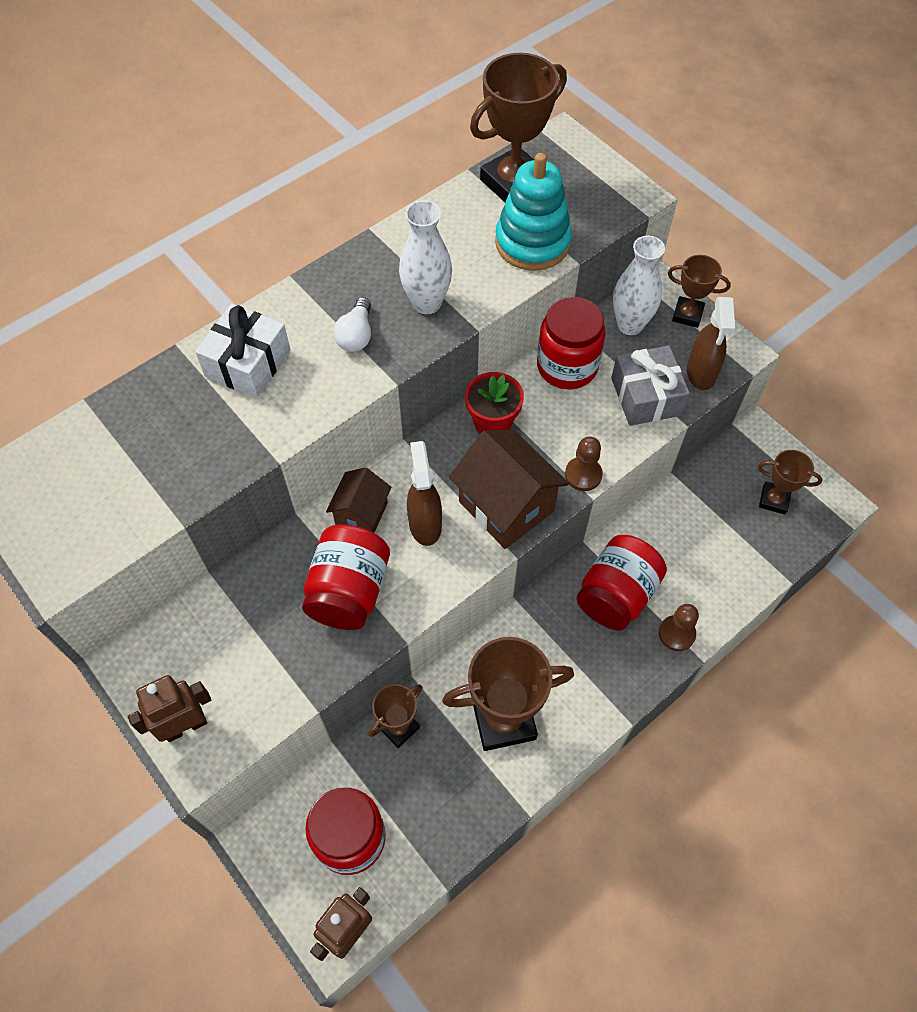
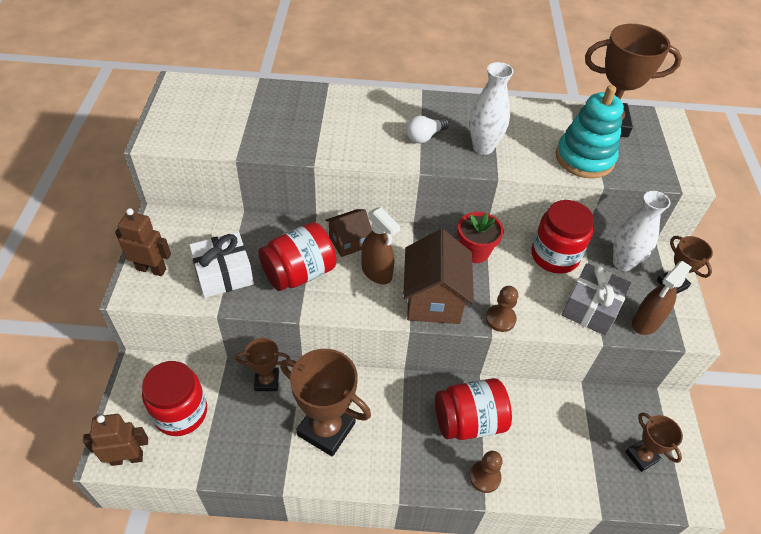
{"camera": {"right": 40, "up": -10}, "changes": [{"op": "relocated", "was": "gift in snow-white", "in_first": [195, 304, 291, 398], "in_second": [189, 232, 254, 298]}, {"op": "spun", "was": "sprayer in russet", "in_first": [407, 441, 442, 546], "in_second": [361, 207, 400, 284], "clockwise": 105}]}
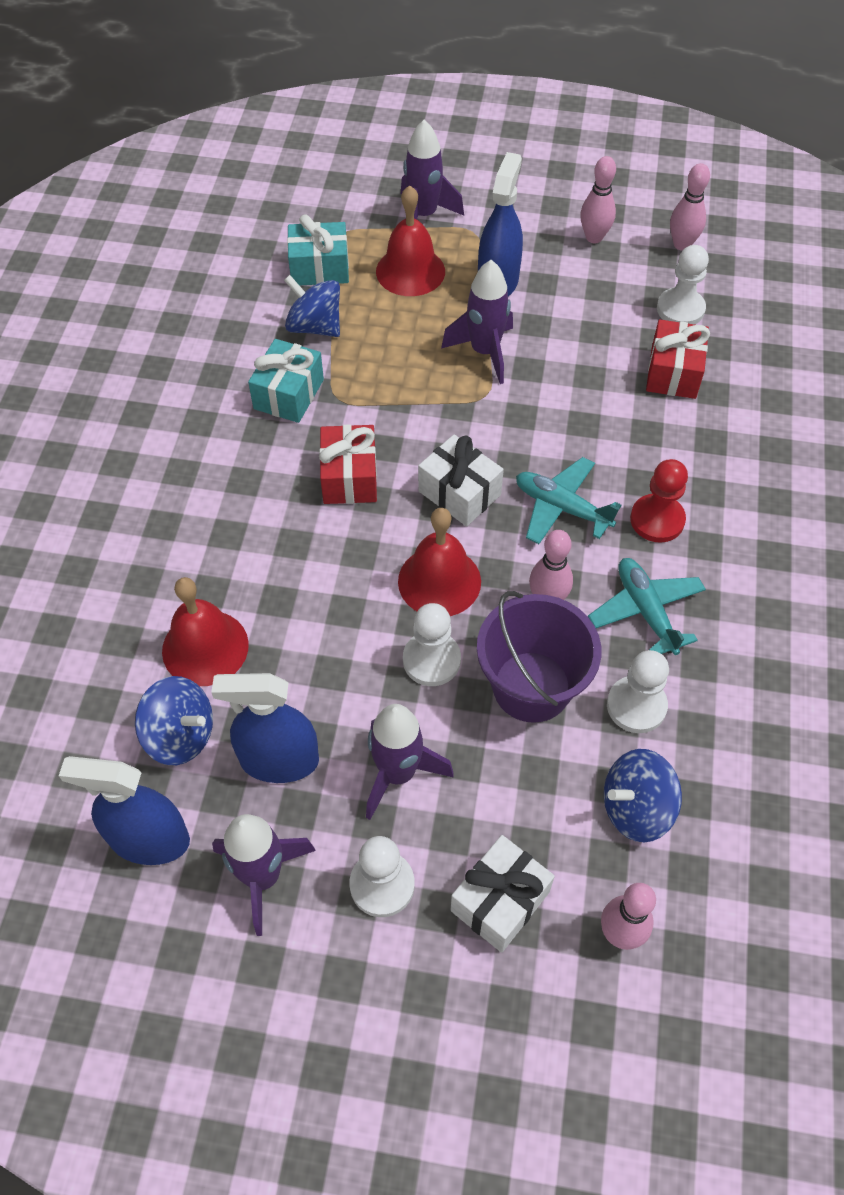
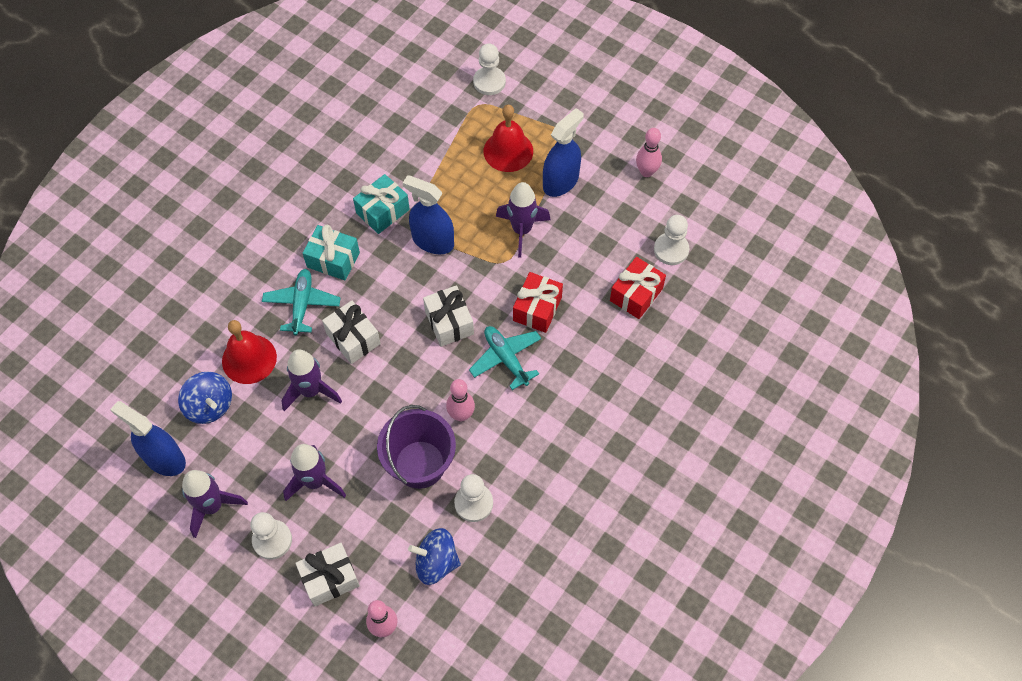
{"camera": {"right": 25, "up": 5}, "changes": [{"op": "relocated", "was": "rocket in violet", "in_first": [401, 120, 464, 220], "in_second": [281, 349, 342, 411]}, {"op": "missing", "was": "bowling pin in pink", "in_first": [670, 163, 710, 251]}, {"op": "relocated", "was": "gift in teal", "in_first": [287, 214, 349, 285], "in_second": [303, 225, 360, 280]}, {"op": "missing", "was": "whirligig in blue", "in_first": [284, 275, 340, 337]}, {"op": "relocated", "was": "gift in red", "in_first": [319, 424, 377, 504], "in_second": [513, 272, 563, 333]}, {"op": "missing", "was": "chess pawn in red", "in_first": [630, 459, 688, 543]}, {"op": "missing", "was": "bell in red", "in_first": [398, 508, 481, 616]}, {"op": "relocated", "was": "plane in teal", "in_first": [588, 558, 706, 655], "in_second": [262, 269, 341, 335]}, {"op": "relocated", "was": "chess pawn in snow-white", "in_first": [403, 603, 461, 686], "in_second": [473, 44, 506, 95]}, {"op": "relocated", "was": "sprayer in blue", "in_first": [211, 673, 319, 783], "in_second": [403, 175, 454, 254]}, {"op": "appeared", "now": "gift in snow-white", "in_second": [322, 300, 381, 364]}]}
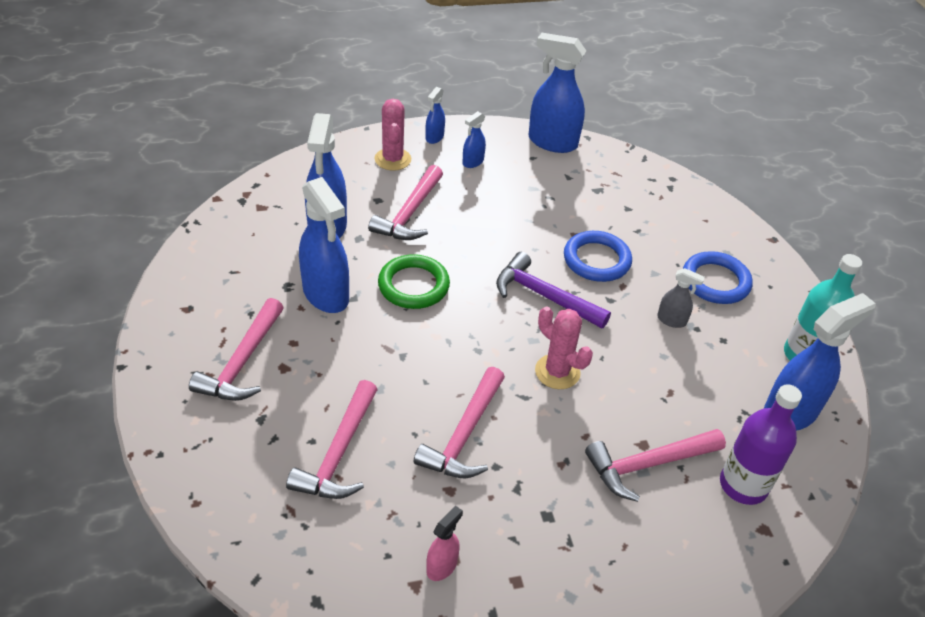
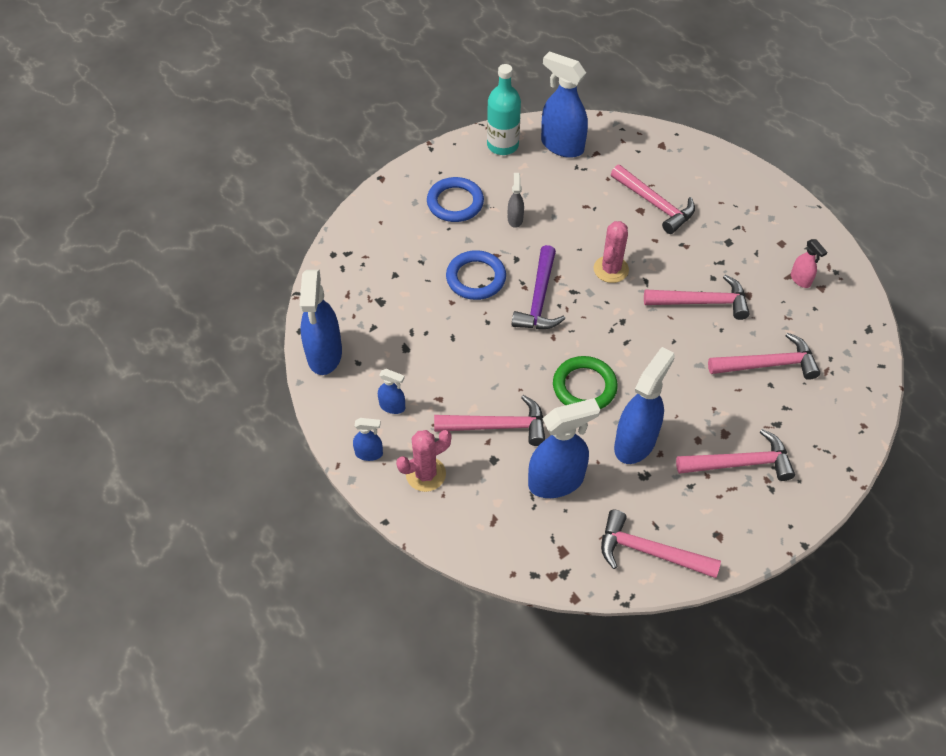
{"camera": {"right": -110, "up": 10}, "changes": [{"op": "missing", "was": "drink bottle in violet", "in_first": [720, 384, 802, 505]}, {"op": "spun", "was": "sprayer in pink", "in_first": [426, 506, 463, 581], "in_second": [791, 239, 827, 288], "clockwise": -135}, {"op": "appeared", "now": "claw hammer in pink", "in_second": [601, 510, 721, 578]}]}
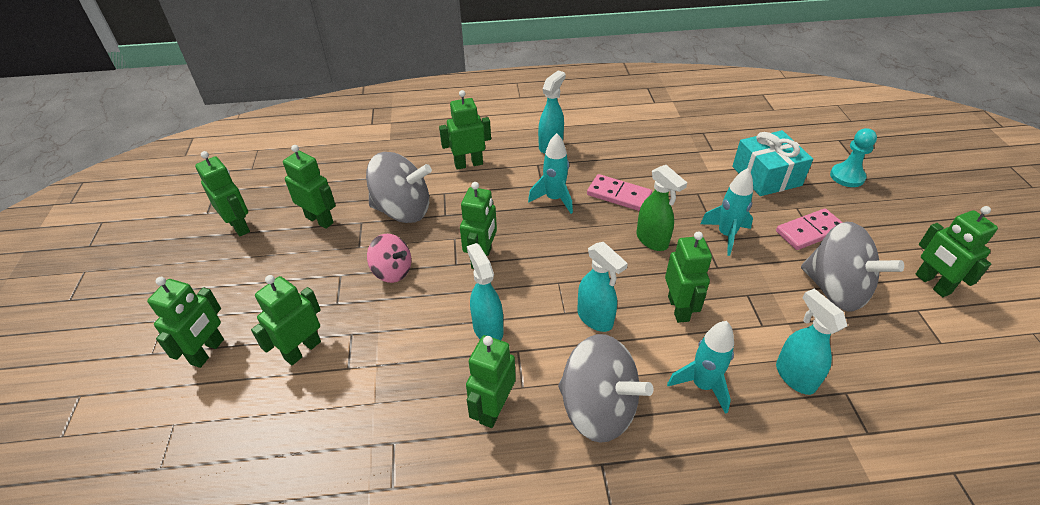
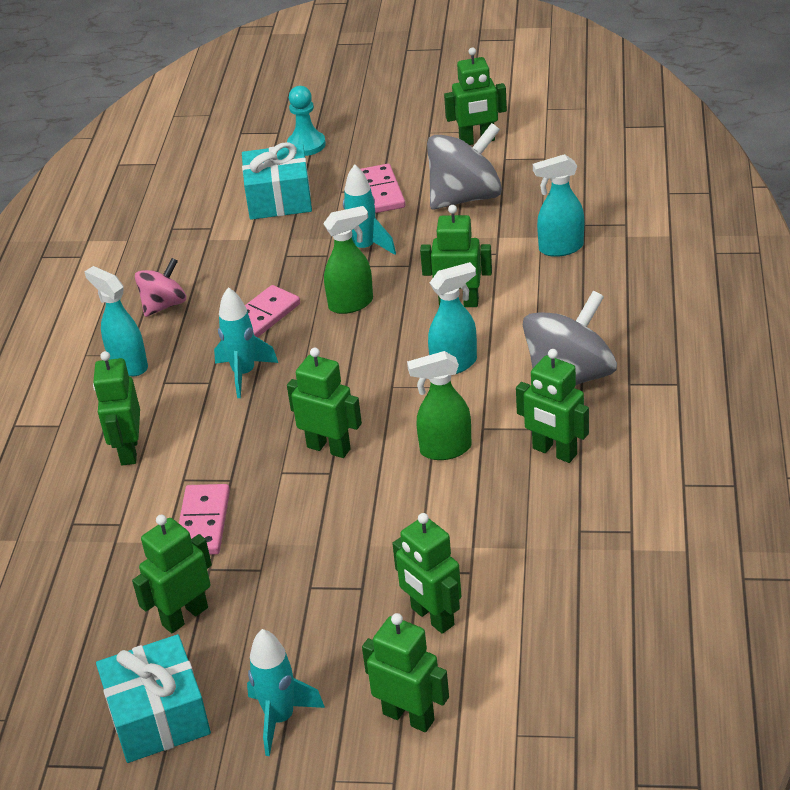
{"camera": {"right": -75, "up": -5}, "changes": [{"op": "exchanged", "was": "toy robot in green", "now": "gift in teal", "in_first": [195, 151, 250, 236], "in_second": [96, 634, 211, 763]}, {"op": "exchanged", "was": "whirligig in grey", "now": "domino tile in pink", "in_first": [366, 152, 432, 223], "in_second": [179, 484, 230, 555]}, {"op": "relocated", "was": "whirligig in pink", "in_first": [367, 234, 411, 283], "in_second": [135, 258, 186, 317]}, {"op": "colour", "was": "sprayer in teal", "now": "sprayer in green", "in_first": [467, 243, 503, 340], "in_second": [407, 351, 472, 460]}, {"op": "relocated", "was": "rocket in teal", "in_first": [667, 321, 734, 414], "in_second": [247, 629, 325, 756]}]}
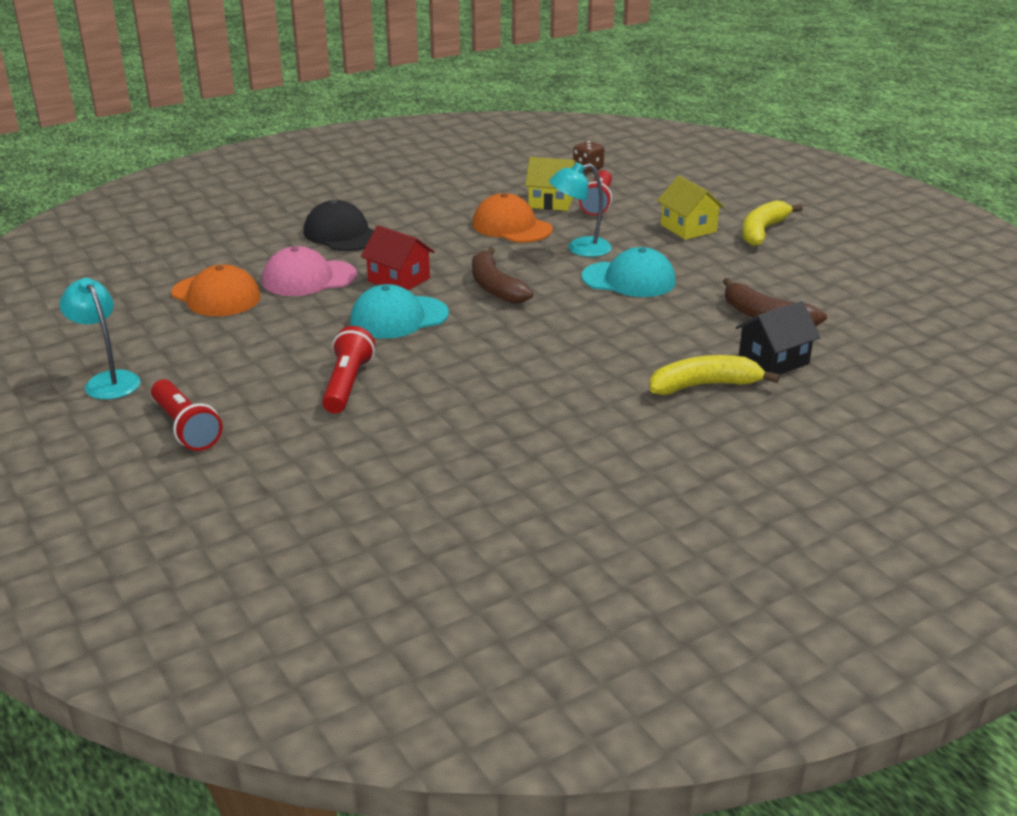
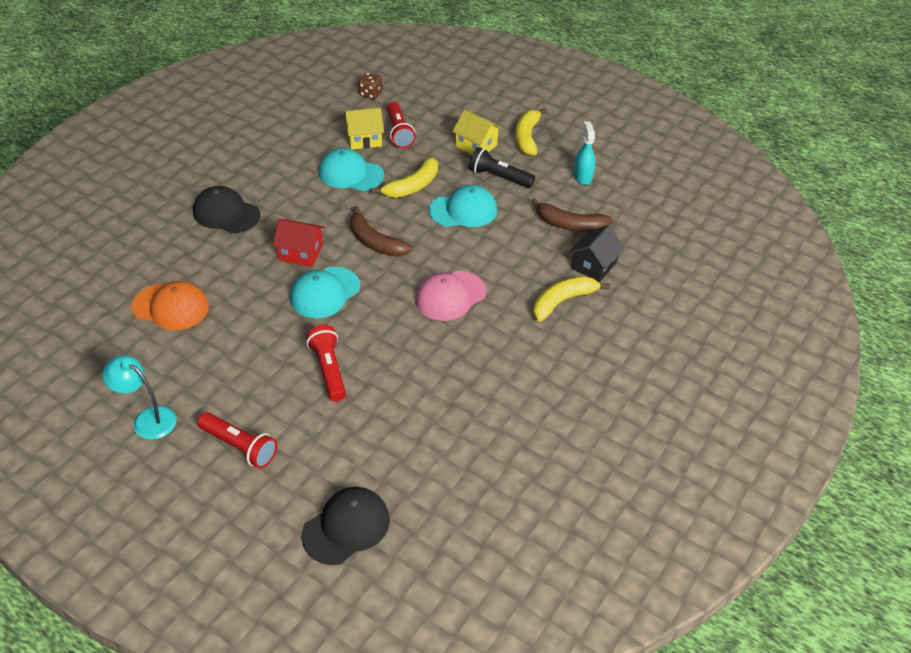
{"camera": {"right": -25, "up": 15}, "changes": [{"op": "exchanged", "was": "lamp in teal", "now": "banana fruit in golden", "in_first": [549, 162, 612, 257], "in_second": [372, 157, 438, 198]}, {"op": "colour", "was": "peaked cap in bright orange", "now": "peaked cap in teal", "in_first": [472, 193, 553, 243], "in_second": [319, 148, 384, 191]}, {"op": "relocated", "was": "peaked cap in pink", "in_first": [262, 246, 357, 296], "in_second": [415, 271, 486, 321]}, {"op": "appeared", "now": "sprayer in teal", "in_second": [574, 121, 595, 185]}, {"op": "appeared", "now": "pocket torch in jet-black", "in_second": [469, 147, 535, 188]}, {"op": "appeared", "now": "peaked cap in jet-black", "in_second": [302, 487, 390, 565]}]}
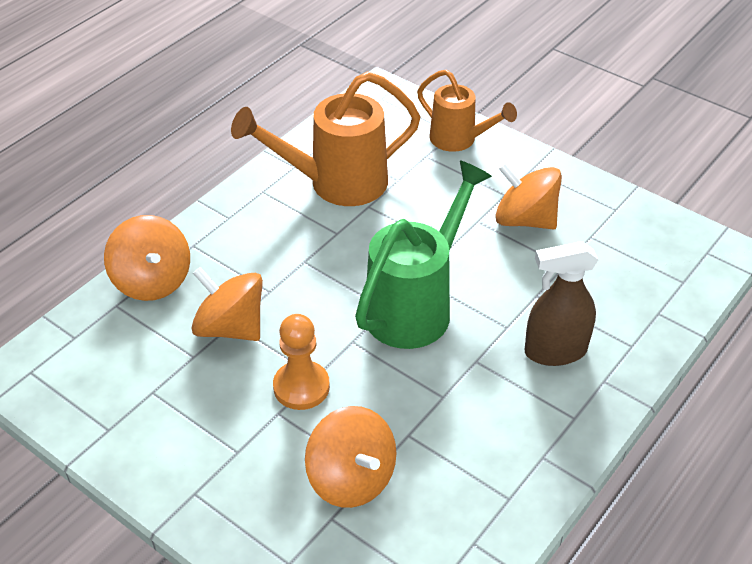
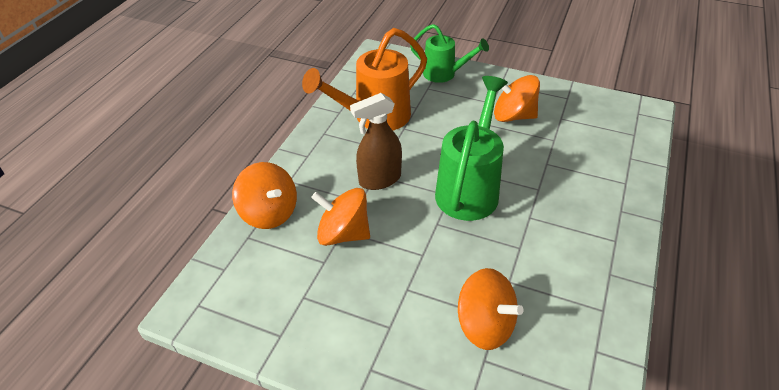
{"camera": {"right": -15, "up": 0}, "changes": [{"op": "colour", "was": "watering can in bright orange", "now": "watering can in green", "in_first": [417, 69, 517, 152], "in_second": [410, 24, 489, 83]}, {"op": "relocated", "was": "sprayer in russet", "in_first": [524, 241, 598, 366], "in_second": [350, 93, 402, 190]}, {"op": "missing", "was": "chess pawn in bright orange", "in_first": [273, 314, 330, 410]}]}
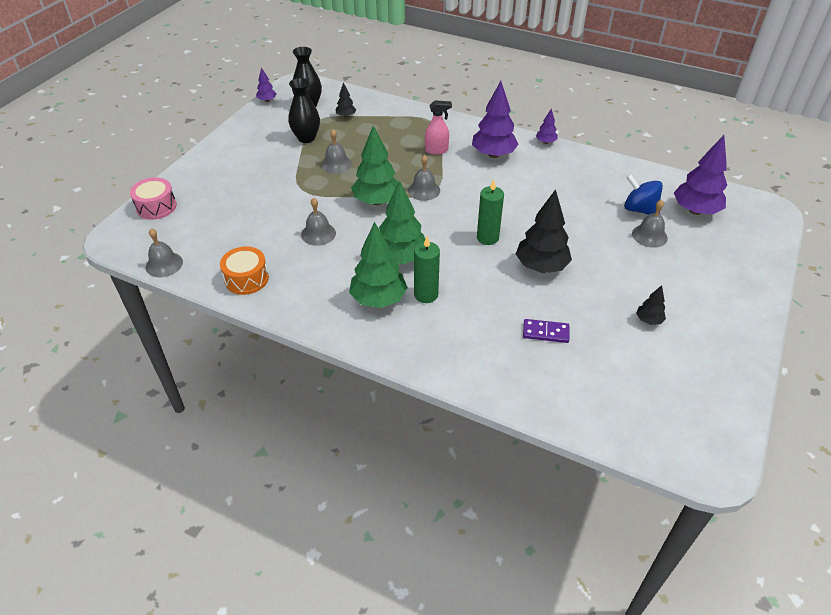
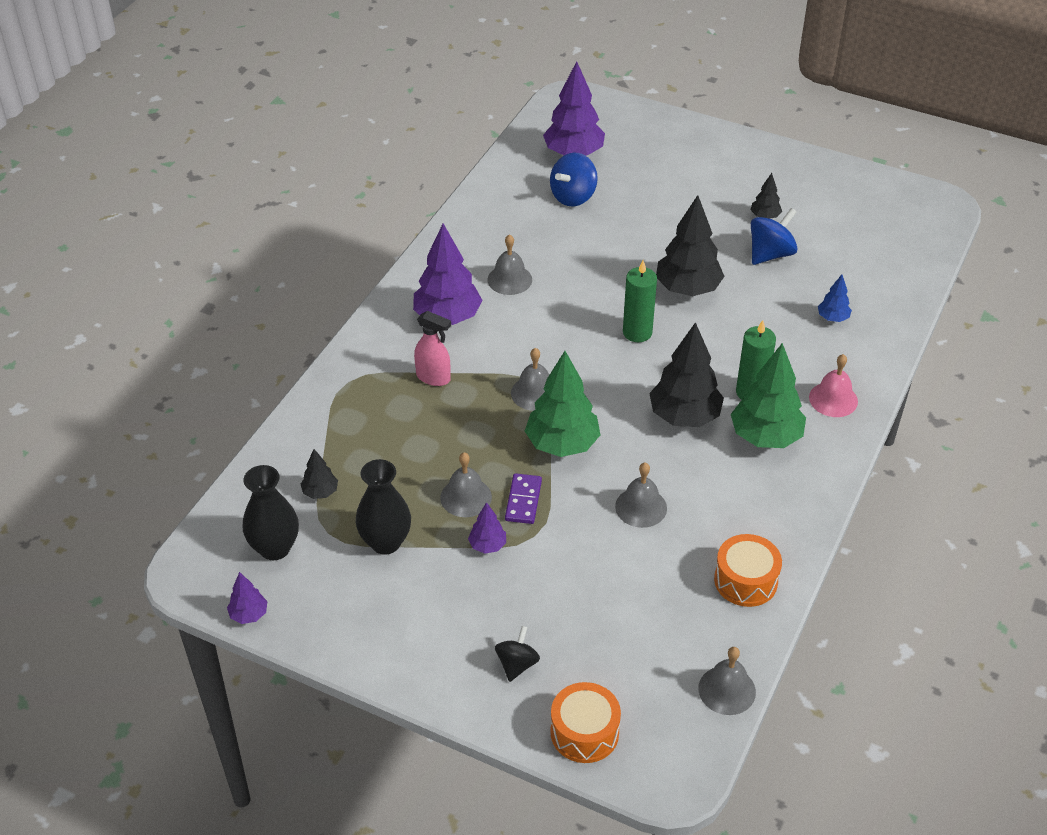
{"camera": {"right": -90, "up": 0}, "changes": [{"op": "spun", "was": "sprayer in pink", "in_first": [425, 100, 452, 155], "in_second": [414, 311, 451, 386], "clockwise": 120}, {"op": "relocated", "was": "toy tree in violet", "in_first": [536, 108, 557, 144], "in_second": [468, 502, 506, 554]}, {"op": "colour", "was": "snare drum in pink", "now": "snare drum in bright orange", "in_first": [130, 177, 177, 220], "in_second": [550, 682, 621, 763]}, {"op": "colour", "was": "toy tree in green", "now": "toy tree in jet-black", "in_first": [379, 180, 425, 264], "in_second": [649, 322, 724, 427]}, {"op": "relocated", "was": "bell in grey", "in_first": [632, 200, 668, 248], "in_second": [488, 234, 532, 295]}, {"op": "relocated", "was": "domino tile in violet", "in_first": [523, 319, 569, 343], "in_second": [505, 473, 542, 524]}, {"op": "appeared", "now": "whirligig in blue", "in_second": [751, 208, 798, 265]}, {"op": "appeared", "now": "toy tree in blue", "in_second": [818, 275, 852, 322]}, {"op": "appeared", "now": "bell in pink", "in_second": [809, 354, 858, 417]}, {"op": "appeared", "now": "whirligig in jet-black", "in_second": [495, 626, 540, 682]}]}
